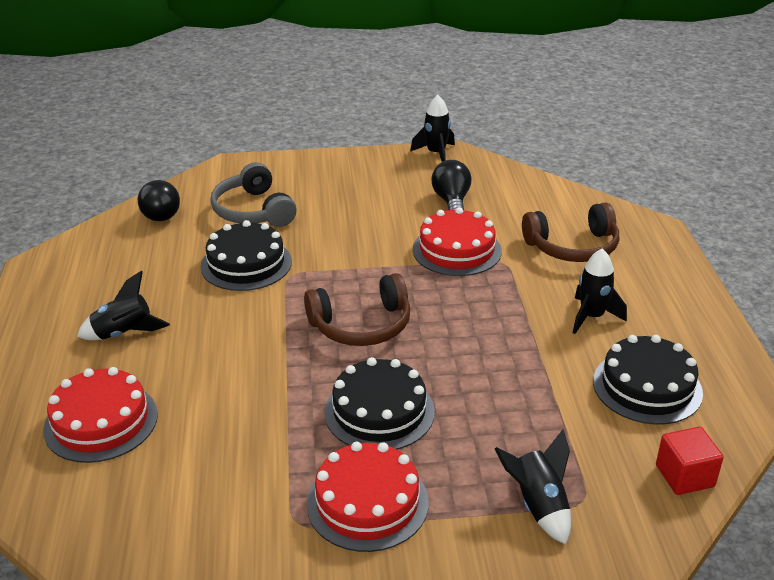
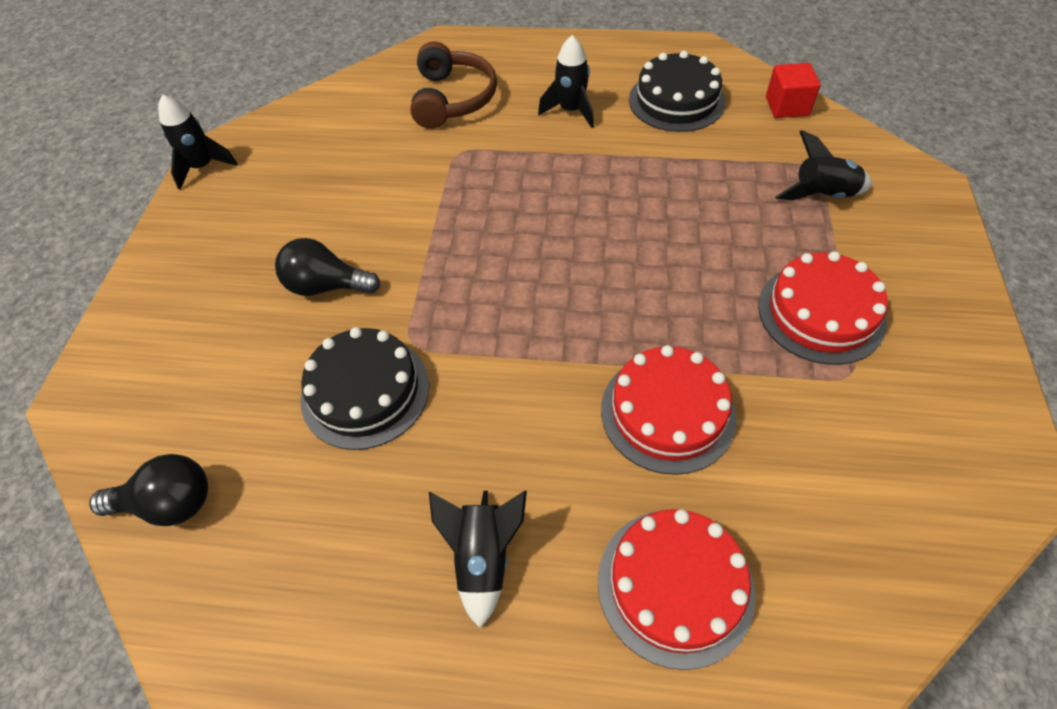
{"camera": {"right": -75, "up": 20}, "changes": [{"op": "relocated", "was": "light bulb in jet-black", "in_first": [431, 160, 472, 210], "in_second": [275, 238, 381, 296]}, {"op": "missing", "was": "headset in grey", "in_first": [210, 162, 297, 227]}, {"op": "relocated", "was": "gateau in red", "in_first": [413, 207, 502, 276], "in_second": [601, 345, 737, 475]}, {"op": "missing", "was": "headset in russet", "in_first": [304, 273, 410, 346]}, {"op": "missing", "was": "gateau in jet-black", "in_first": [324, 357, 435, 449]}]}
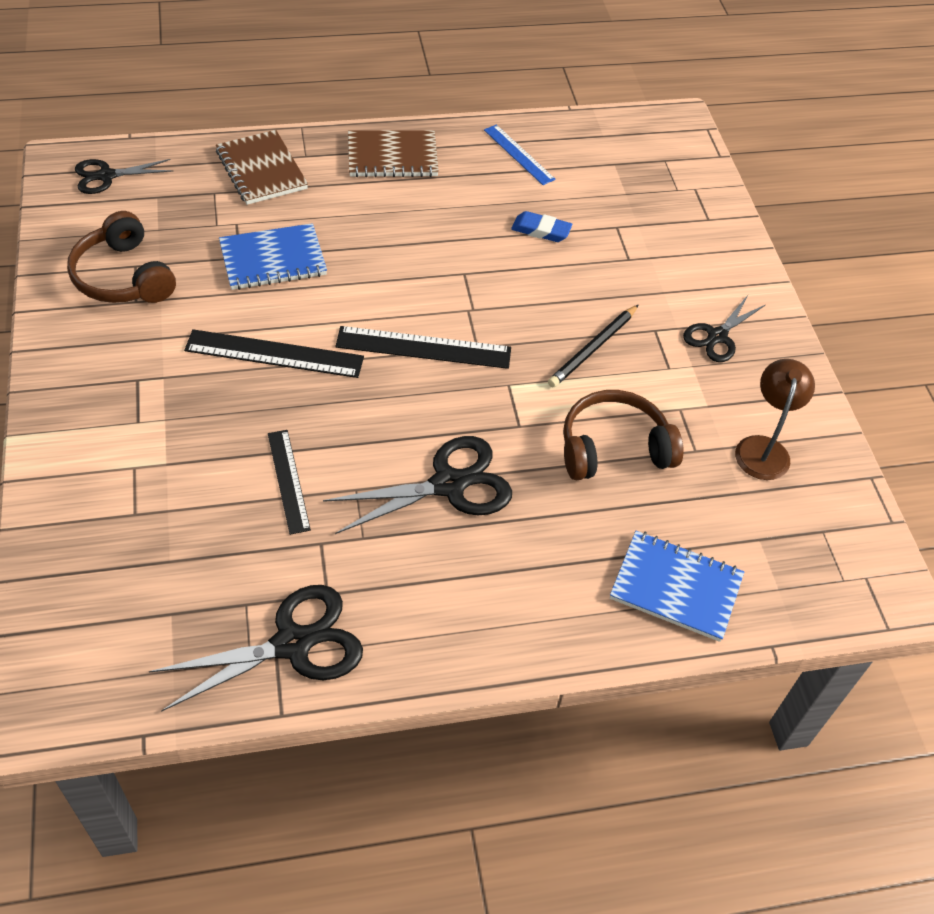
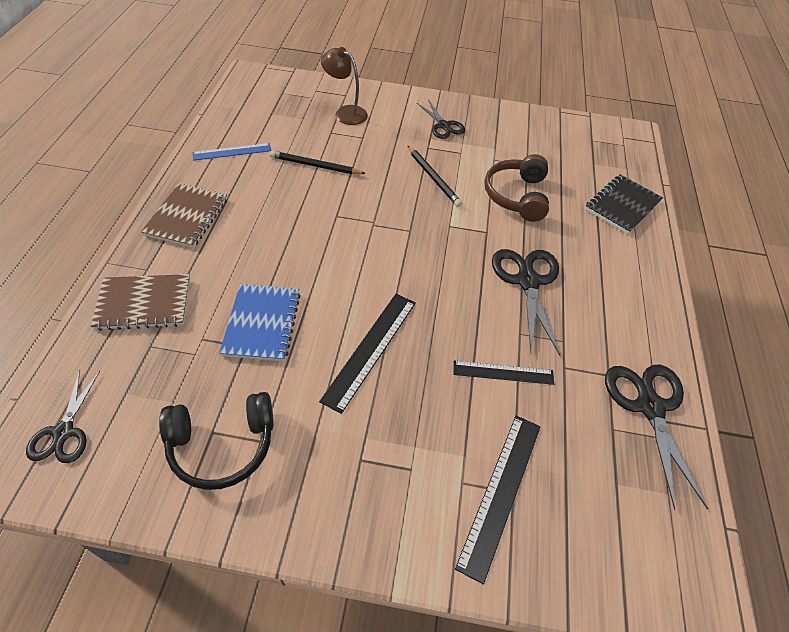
{"camera": {"right": -70, "up": 0}, "changes": [{"op": "colour", "was": "headset in russet", "now": "headset in jet-black", "in_first": [67, 211, 176, 303], "in_second": [159, 392, 274, 490]}, {"op": "exchanged", "was": "eraser in blue", "now": "lead pencil in jet-black", "in_first": [511, 211, 572, 242], "in_second": [270, 151, 366, 174]}, {"op": "relocated", "was": "straightedge in jet-black", "in_first": [335, 326, 511, 369], "in_second": [455, 415, 541, 584]}, {"op": "relocated", "was": "lamp in russet", "in_first": [735, 359, 815, 480], "in_second": [321, 47, 368, 125]}, {"op": "colour", "was": "notepad in blue", "now": "notepad in jet-black", "in_first": [610, 531, 744, 642], "in_second": [585, 174, 663, 234]}]}
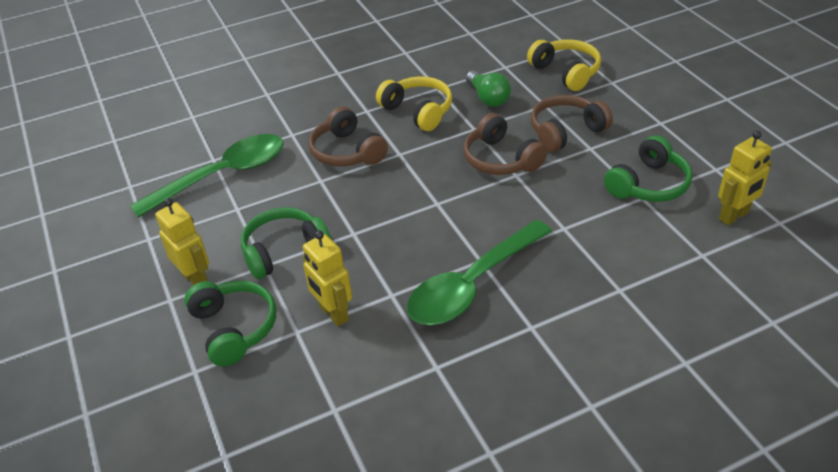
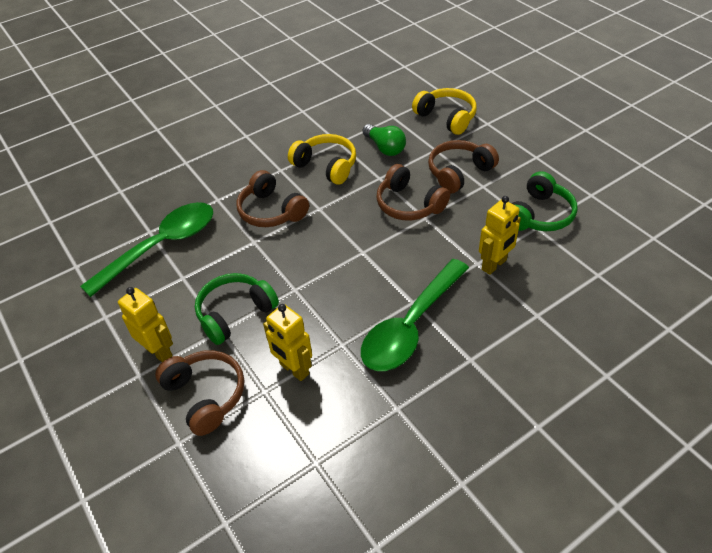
{"camera": {"right": -10, "up": 5}, "changes": [{"op": "relocated", "was": "toy robot in golden", "in_first": [718, 131, 772, 225], "in_second": [479, 196, 521, 275]}, {"op": "colour", "was": "headset in green", "now": "headset in russet", "in_first": [184, 280, 276, 367], "in_second": [155, 350, 244, 436]}]}
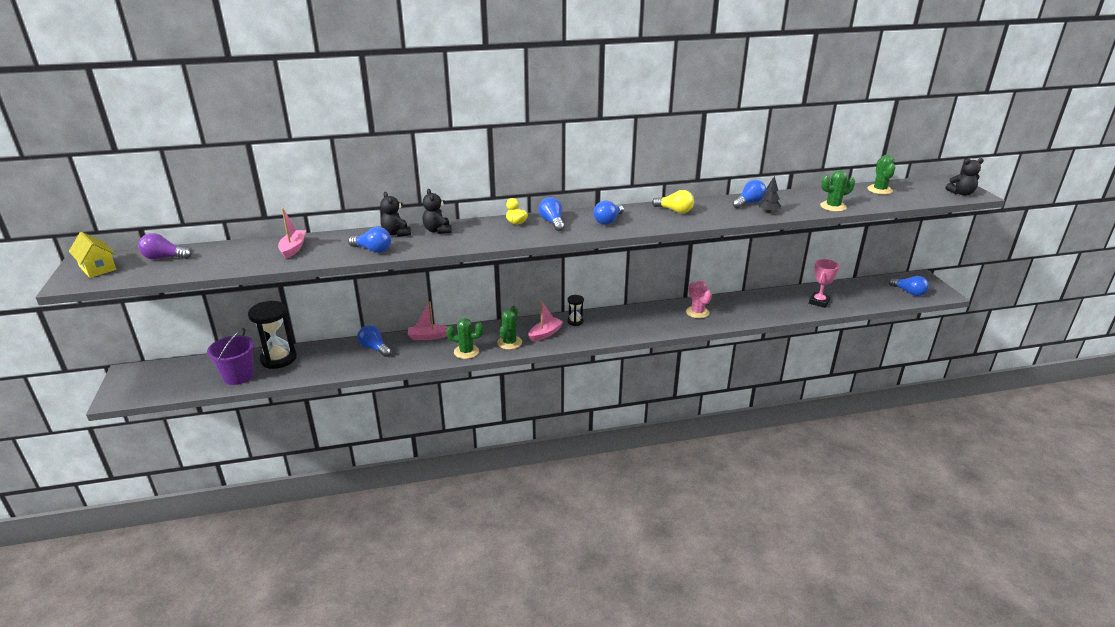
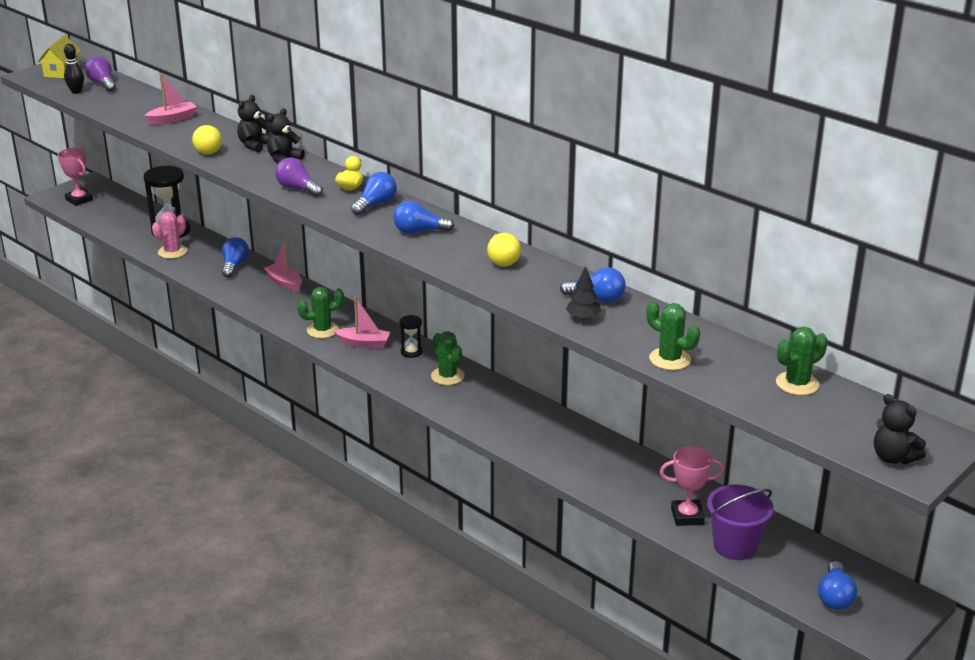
{"camera": {"right": 55, "up": 0}, "changes": [{"op": "colour", "was": "light bulb in blue", "now": "light bulb in golden", "in_first": [348, 227, 391, 253], "in_second": [192, 125, 222, 154]}, {"op": "relocated", "was": "saguaro cactus in pink", "in_first": [686, 281, 712, 318], "in_second": [152, 211, 187, 259]}, {"op": "relocated", "was": "saguaro cactus in green", "in_first": [446, 318, 483, 359], "in_second": [431, 331, 465, 385]}, {"op": "relocated", "was": "sand bucket in violet", "in_first": [207, 328, 254, 385], "in_second": [707, 485, 774, 560]}, {"op": "appeared", "now": "bowling pin in jet-black", "in_second": [64, 44, 84, 94]}, {"op": "appeared", "now": "award cup in pink", "in_second": [58, 148, 93, 206]}, {"op": "appeared", "now": "light bulb in violet", "in_second": [275, 157, 323, 197]}]}
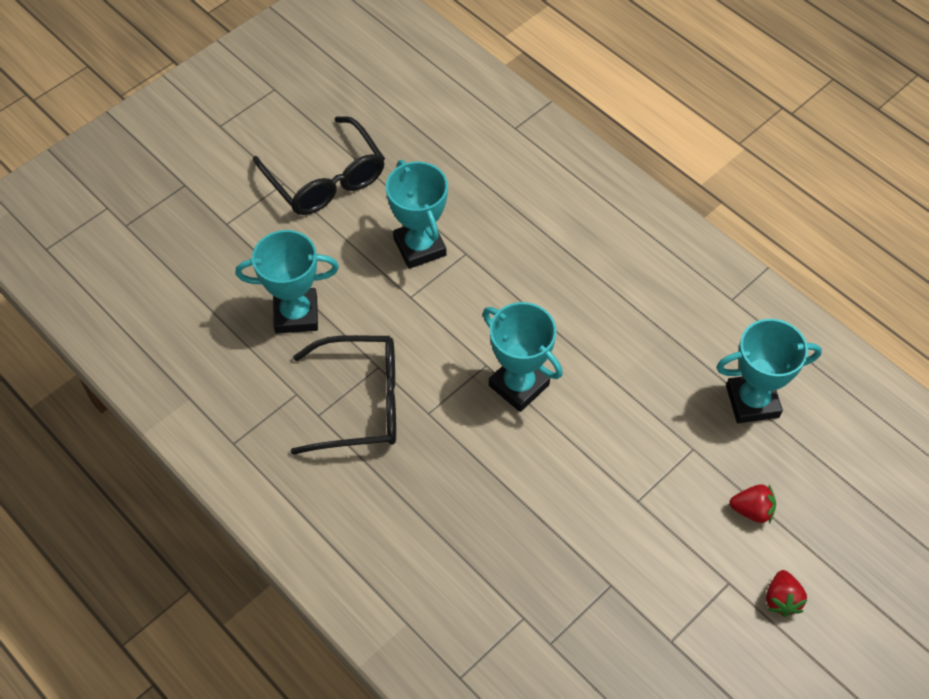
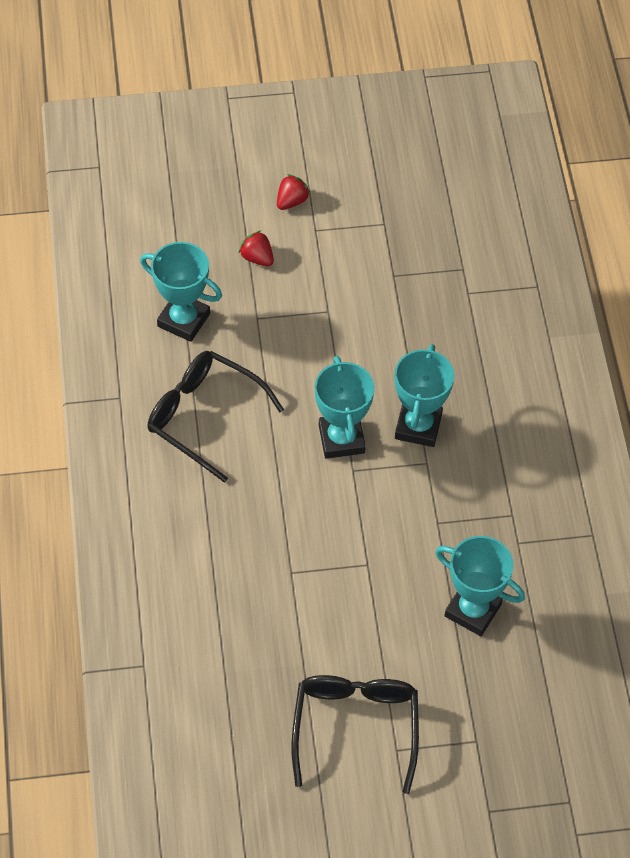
{"camera": {"right": -145, "up": 0}, "changes": [{"op": "relocated", "was": "award cup in teal", "in_first": [386, 160, 448, 269], "in_second": [394, 344, 454, 447]}, {"op": "relocated", "was": "eyeglasses in jet-black", "in_first": [291, 335, 396, 455], "in_second": [148, 351, 284, 483]}]}
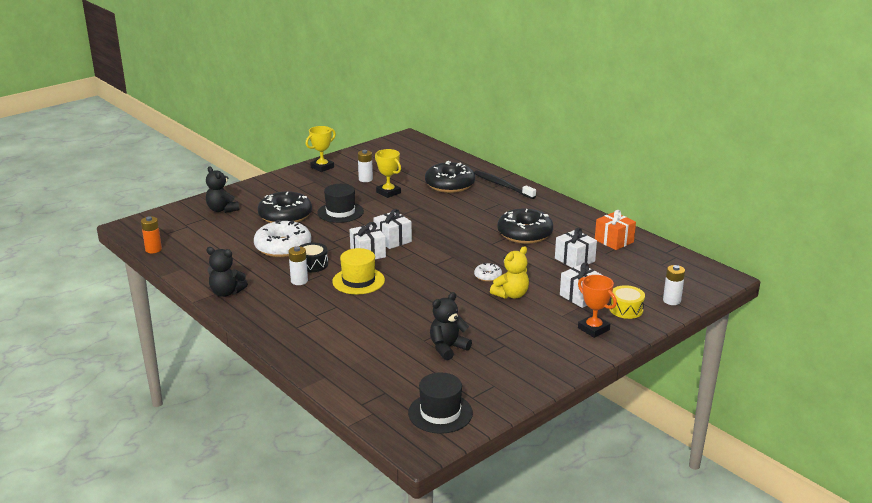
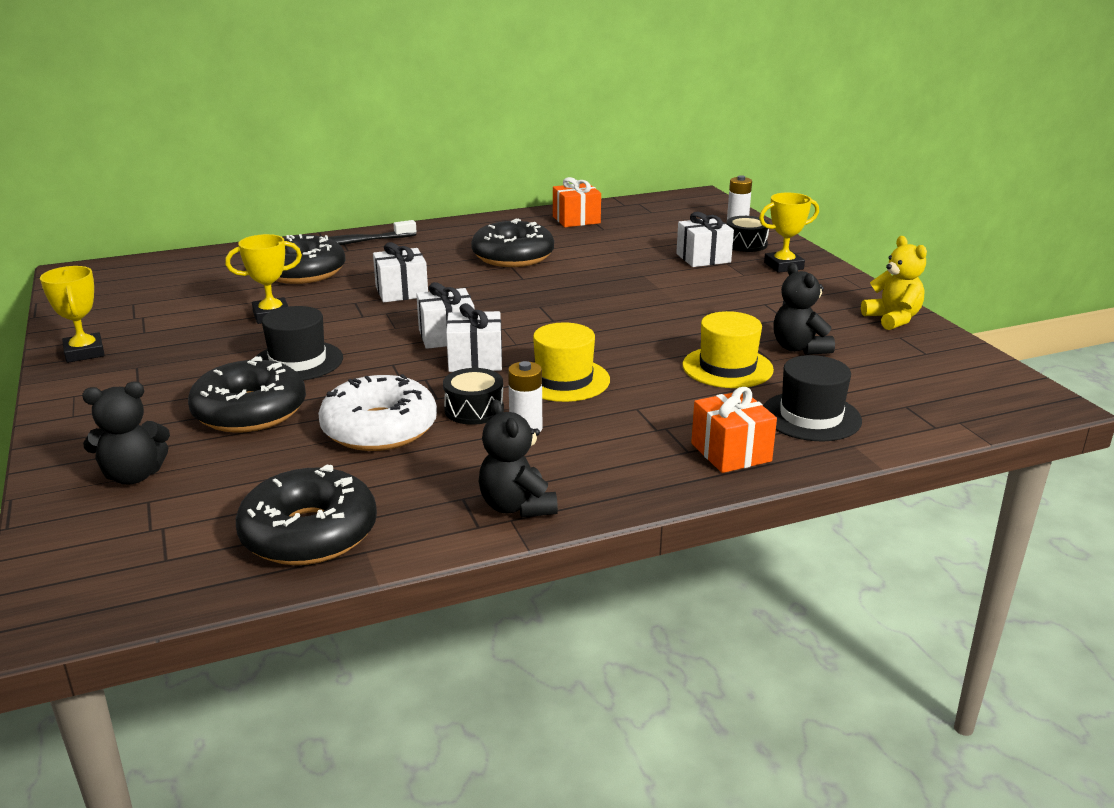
{"camera": {"right": -70, "up": 0}, "changes": [{"op": "missing", "was": "battery in snow-white", "in_first": [358, 150, 373, 182]}, {"op": "missing", "was": "battery in bright orange", "in_first": [141, 216, 162, 253]}, {"op": "relocated", "was": "gift in snow-white", "in_first": [555, 228, 597, 268], "in_second": [373, 242, 428, 302]}, {"op": "relocated", "was": "teddy bear in golden", "in_first": [490, 246, 529, 299], "in_second": [861, 236, 927, 330]}, {"op": "spun", "was": "teddy bear in jet-black", "in_first": [206, 247, 248, 297], "in_second": [479, 400, 558, 518], "clockwise": 120}, {"op": "missing", "was": "doughnut in snow-white", "in_first": [474, 263, 502, 282]}, {"op": "colour", "was": "award cup in bright orange", "now": "award cup in golden", "in_first": [578, 275, 617, 338], "in_second": [759, 193, 819, 273]}, {"op": "colour", "was": "snare drum in golden", "now": "snare drum in jet-black", "in_first": [610, 285, 645, 319], "in_second": [726, 216, 770, 252]}, {"op": "relocated", "was": "tall hat in jet-black", "in_first": [408, 373, 473, 434], "in_second": [763, 355, 862, 442]}, {"op": "appeared", "now": "tall hat in golden", "in_second": [683, 311, 774, 388]}, {"op": "appeared", "now": "gift in bright orange", "in_second": [691, 387, 777, 473]}, {"op": "appeared", "now": "doughnut in jet-black", "in_second": [236, 464, 377, 565]}]}
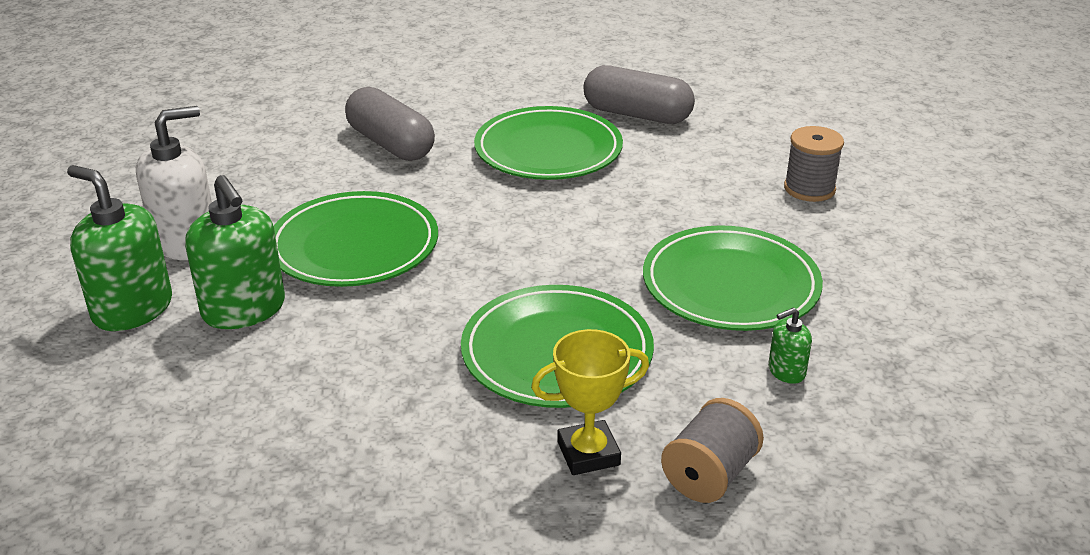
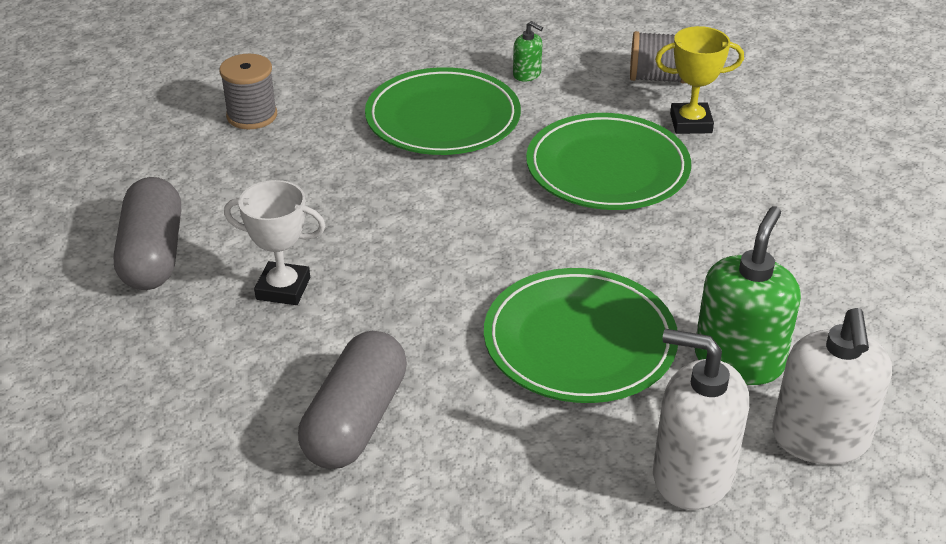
{"camera": {"right": -120, "up": 5}, "changes": [{"op": "exchanged", "was": "plate in green", "now": "award cup in snow-white", "in_first": [474, 106, 623, 180], "in_second": [224, 180, 326, 305]}, {"op": "colour", "was": "soap pump in green", "now": "soap pump in snow-white", "in_first": [67, 165, 172, 331], "in_second": [772, 308, 892, 465]}, {"op": "spun", "was": "award cup in golden", "in_first": [531, 329, 649, 475], "in_second": [655, 26, 744, 134], "clockwise": -45}]}
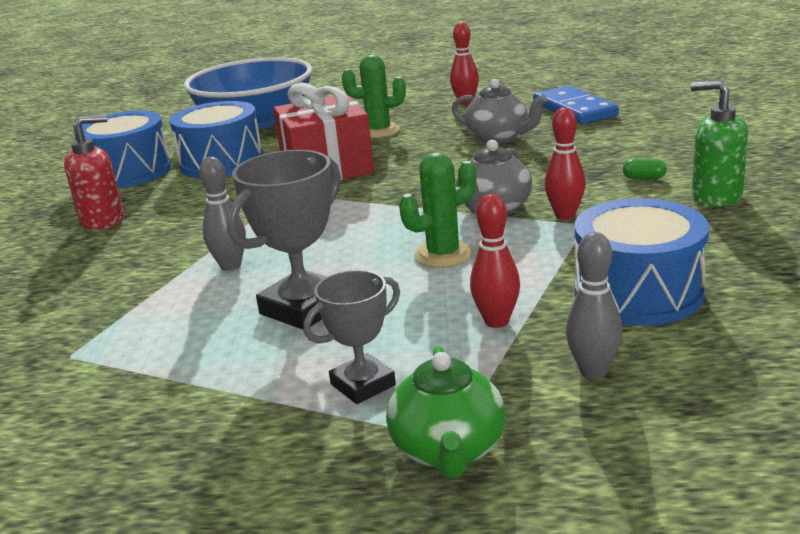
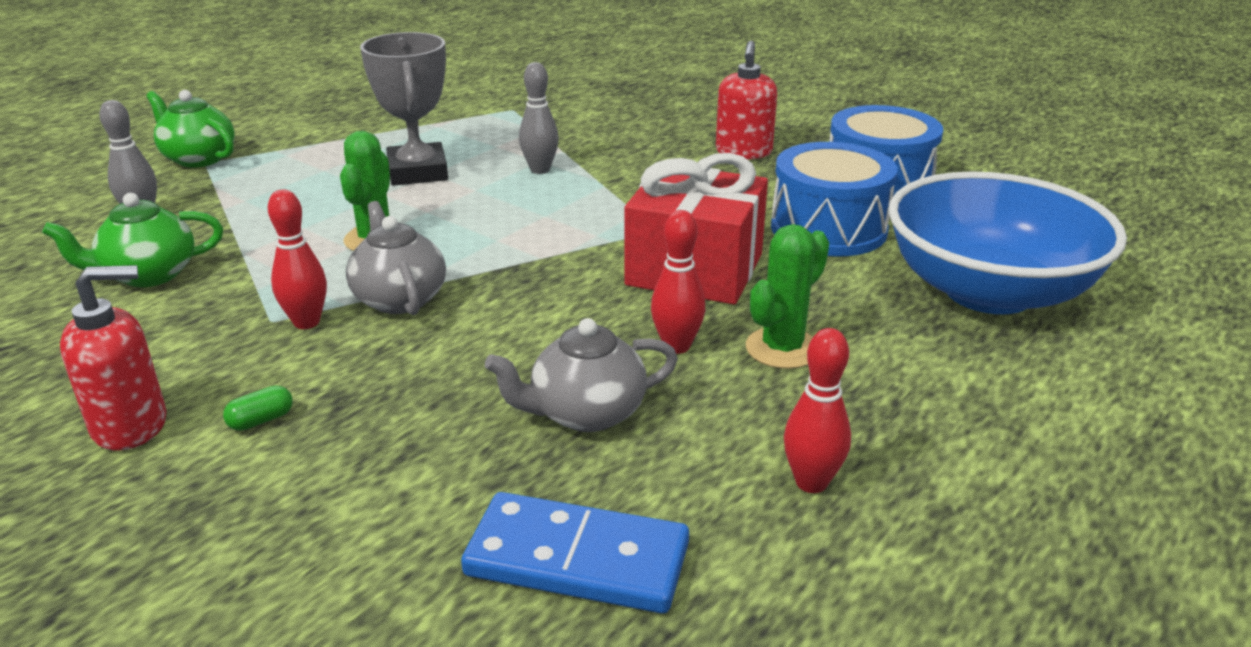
{"camera": {"right": 125, "up": 5}, "changes": [{"op": "colour", "was": "soap pump in green", "now": "soap pump in red", "in_first": [691, 80, 748, 207], "in_second": [60, 265, 167, 451]}, {"op": "relocated", "was": "bowling pin in red", "in_first": [470, 194, 520, 328], "in_second": [651, 210, 705, 354]}, {"op": "exchanged", "was": "snare drum in blue", "now": "china teapot in green", "in_first": [575, 198, 709, 326], "in_second": [42, 193, 223, 287]}, {"op": "missing", "was": "award cup in grey", "in_first": [304, 270, 400, 404]}]}
